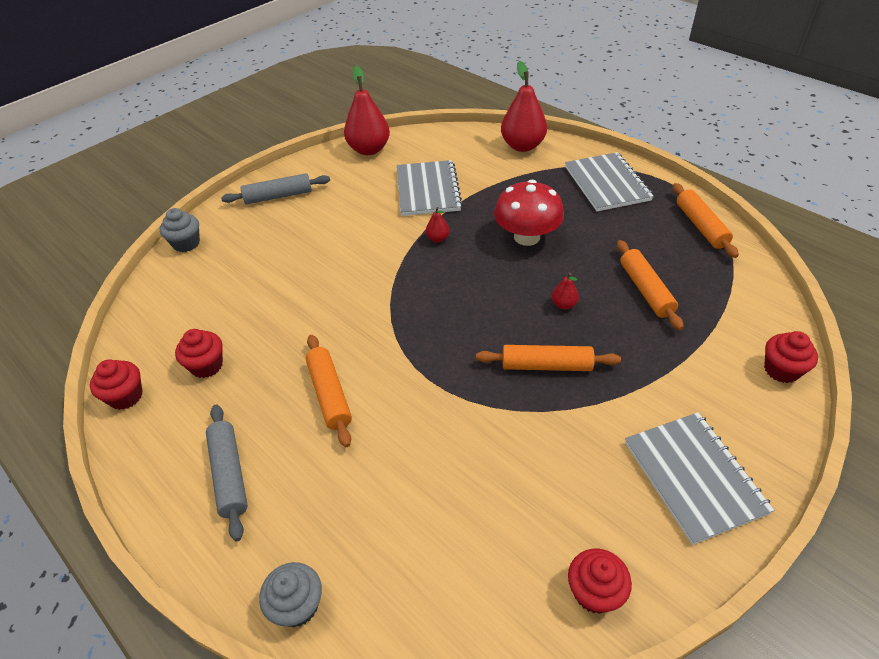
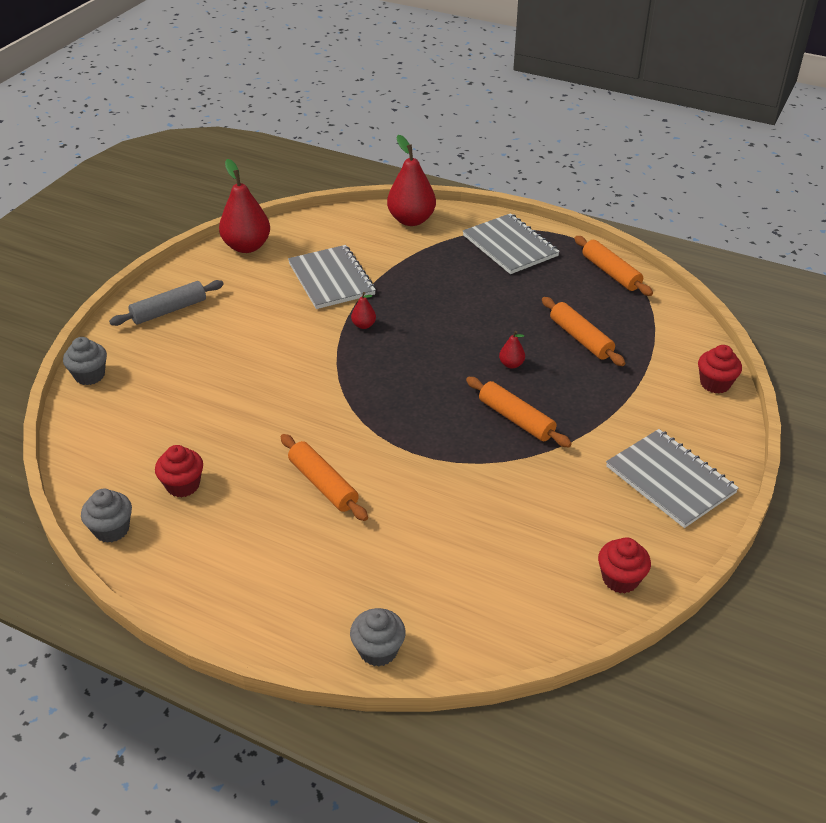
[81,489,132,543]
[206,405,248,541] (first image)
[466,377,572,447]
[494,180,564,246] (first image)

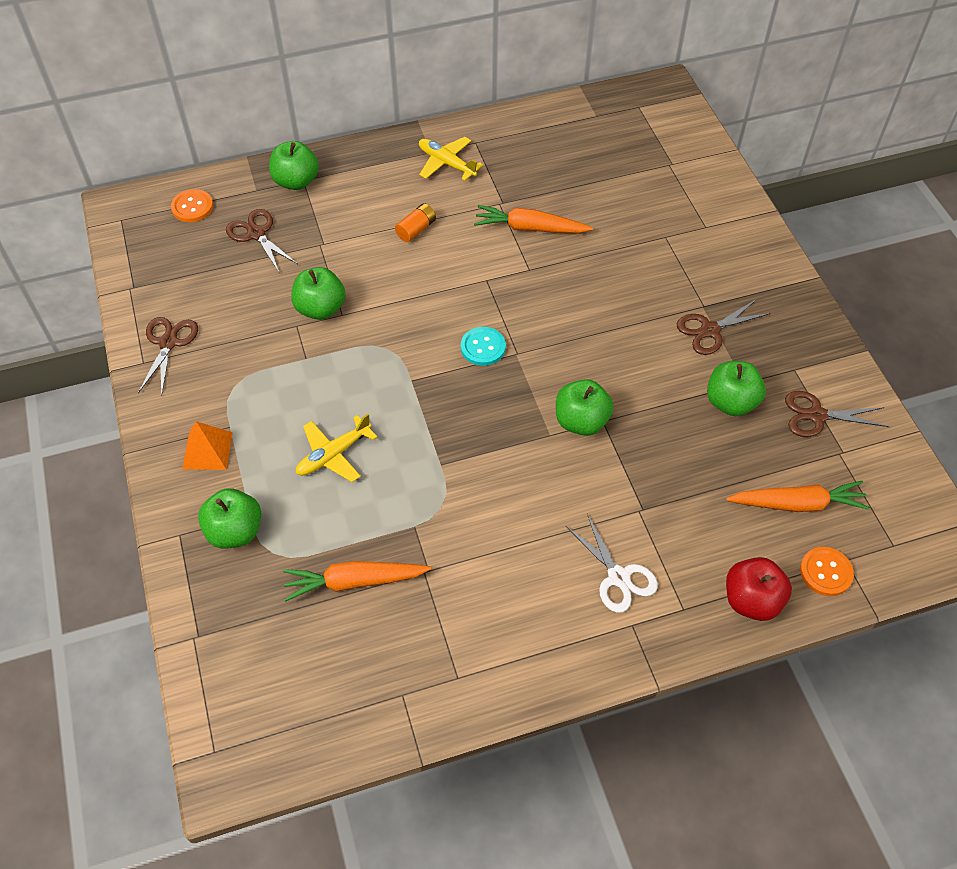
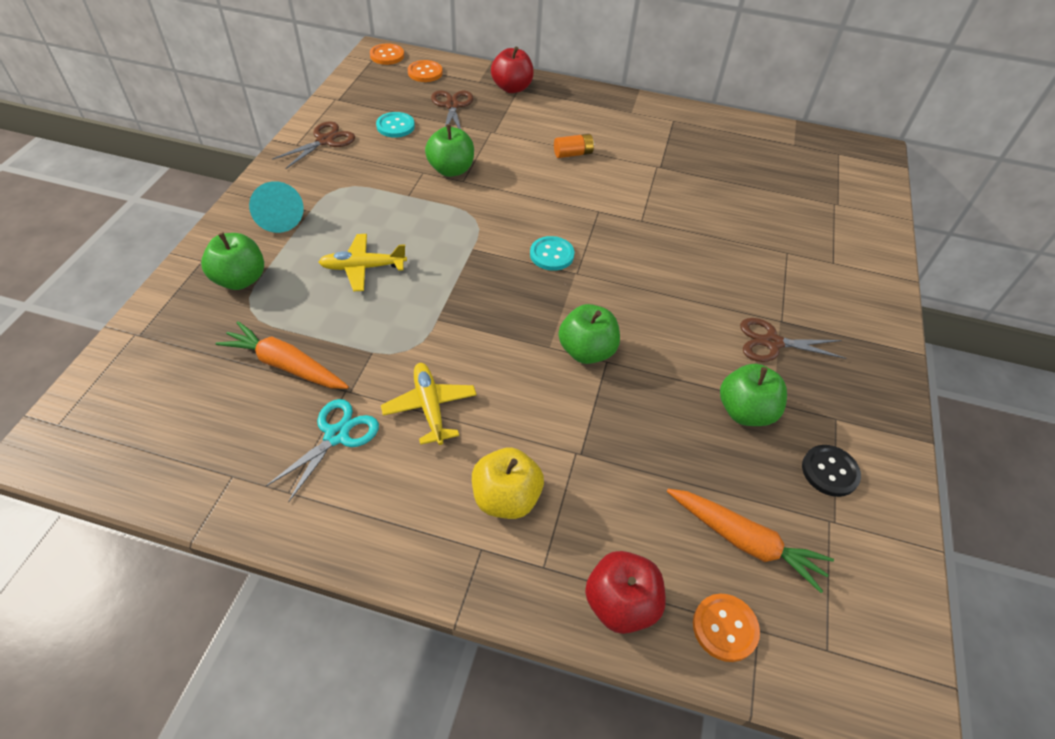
[249,181,304,233]
[491,47,534,93]
[381,363,477,445]
[474,205,593,233] (first image)
[472,447,544,519]
[802,445,861,497]
[266,399,379,503]
[370,43,404,65]
[376,112,415,138]

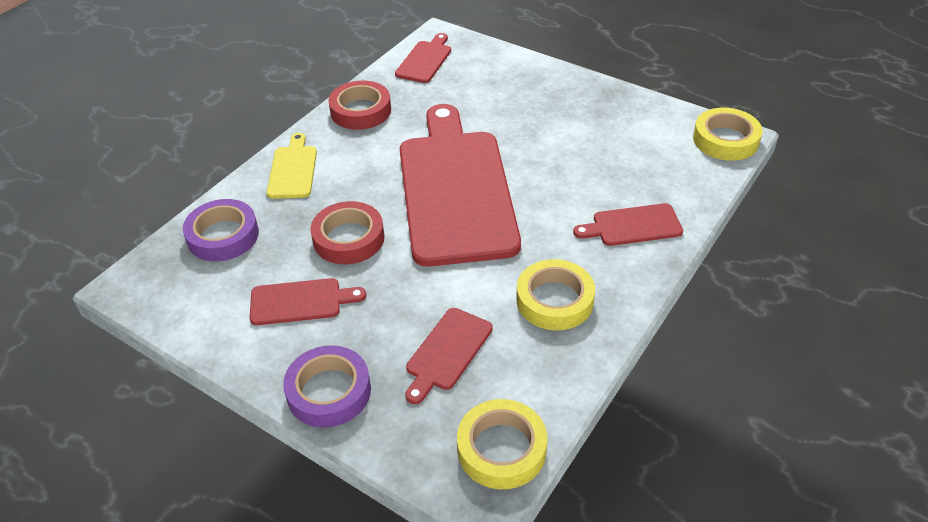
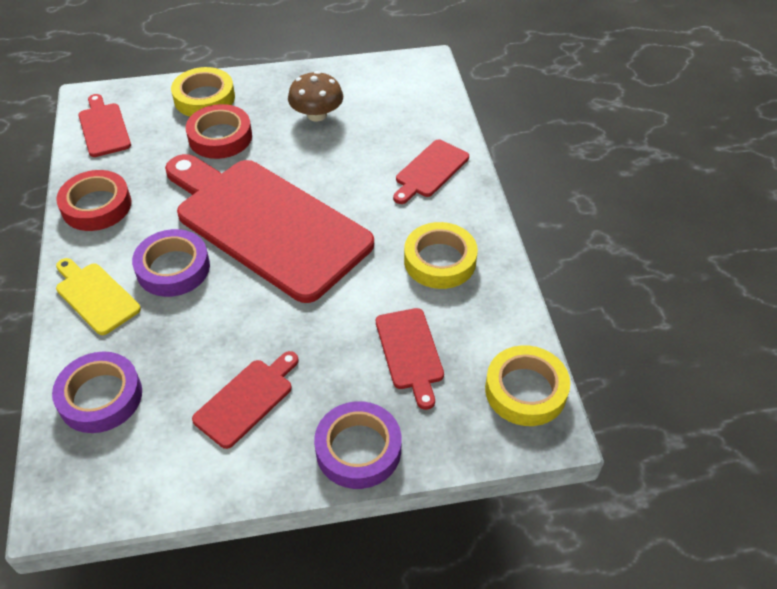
[186,104,252,159]
[171,67,235,117]
[132,229,210,297]
[288,71,343,122]

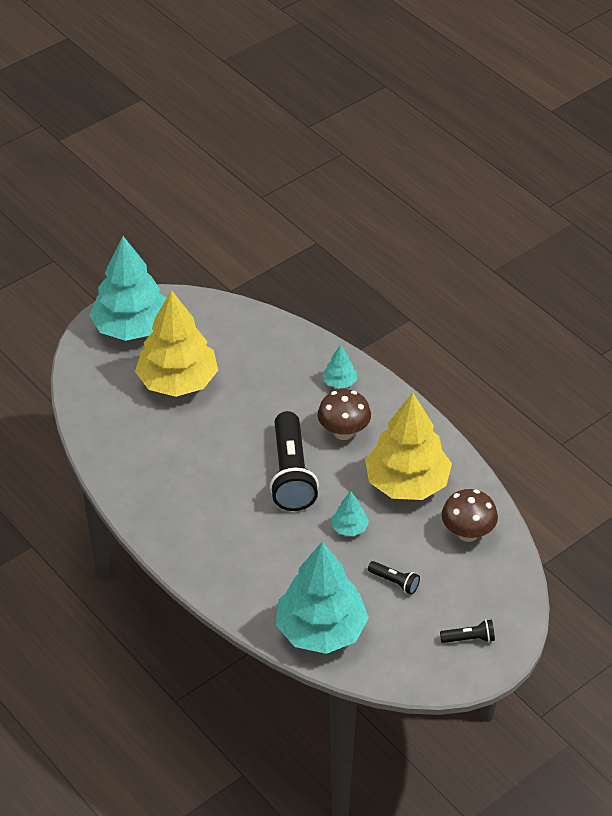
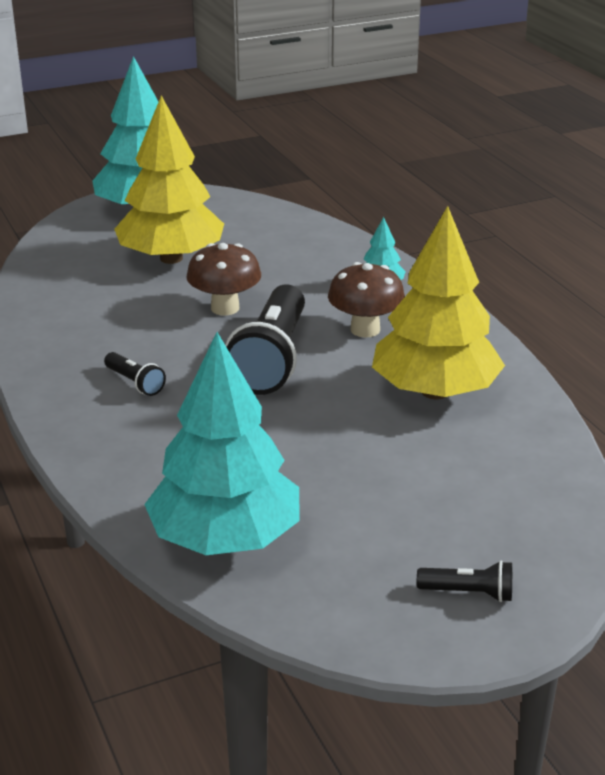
[332,491,369,536] (first image)
[104,352,166,396]
[186,243,261,315]

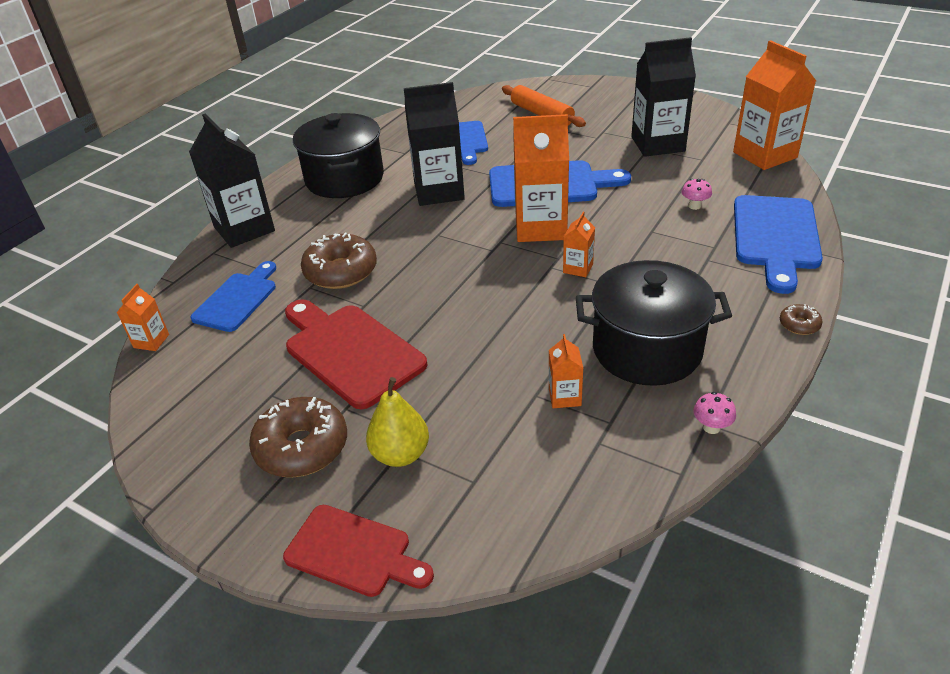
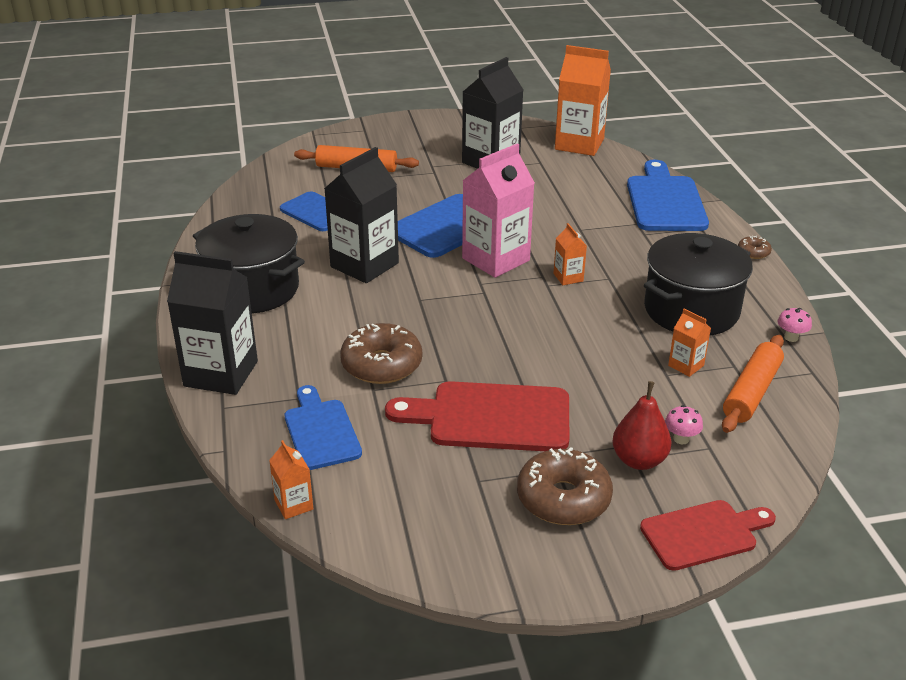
[612,381,671,470]
[462,144,535,278]
[665,405,703,444]
[627,160,709,231]
[722,335,784,433]

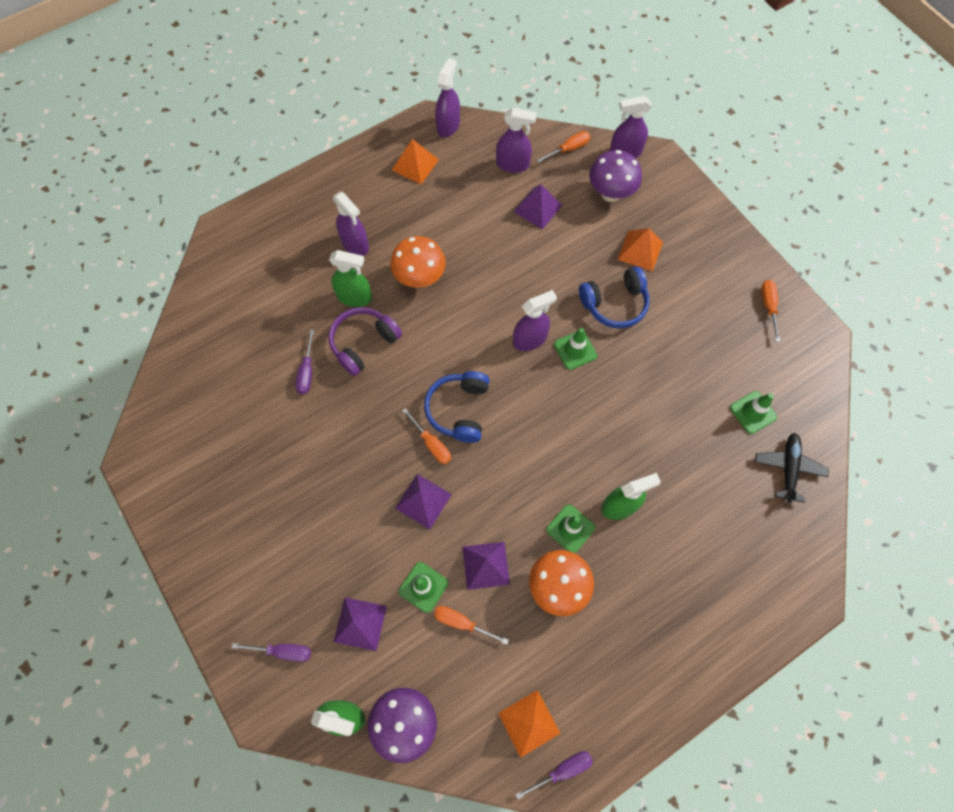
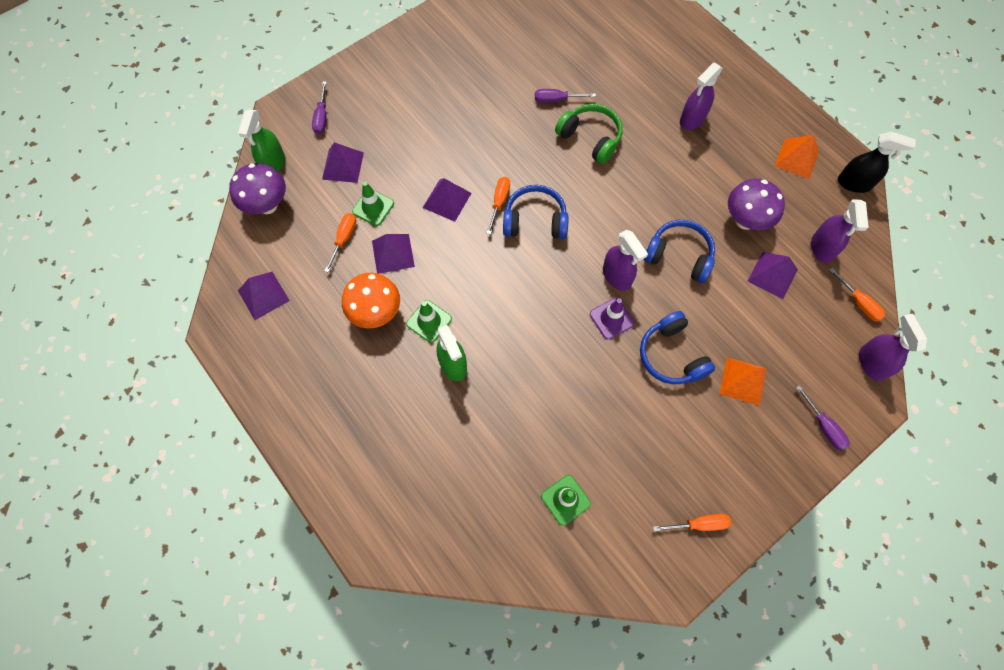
[555,104,622,164]
[329,250,372,307] (first image)
[390,236,446,288] (first image)
[487,177,510,235]
[838,132,916,193]
[238,272,290,320]
[796,385,850,450]
[590,298,635,340]
[728,179,785,230]
[755,433,829,503] (first image)
[644,220,715,283]

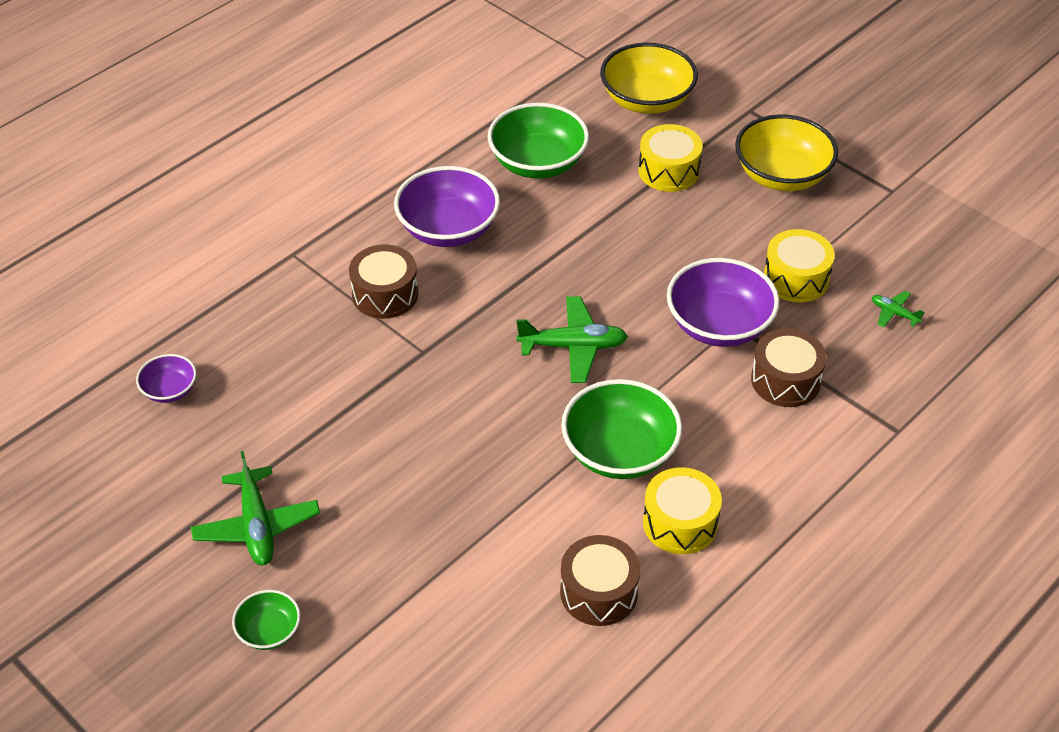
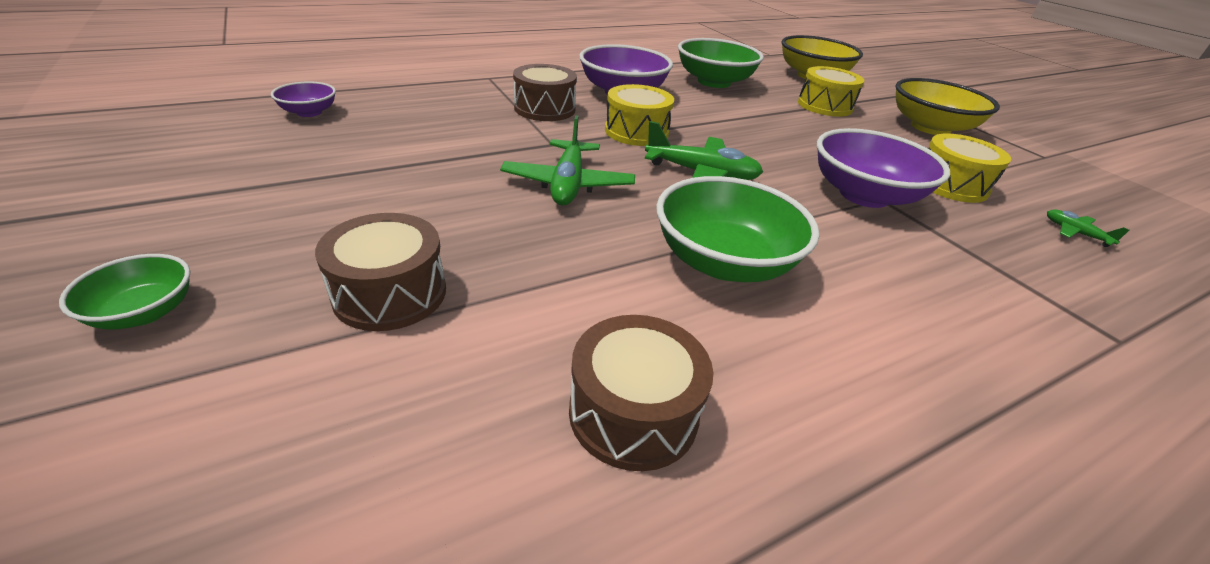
[500,115,635,205]
[605,84,674,146]
[315,213,446,331]

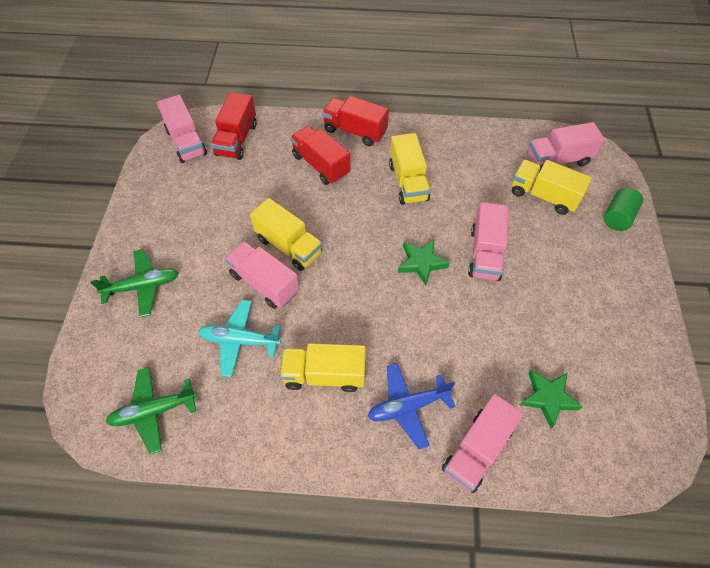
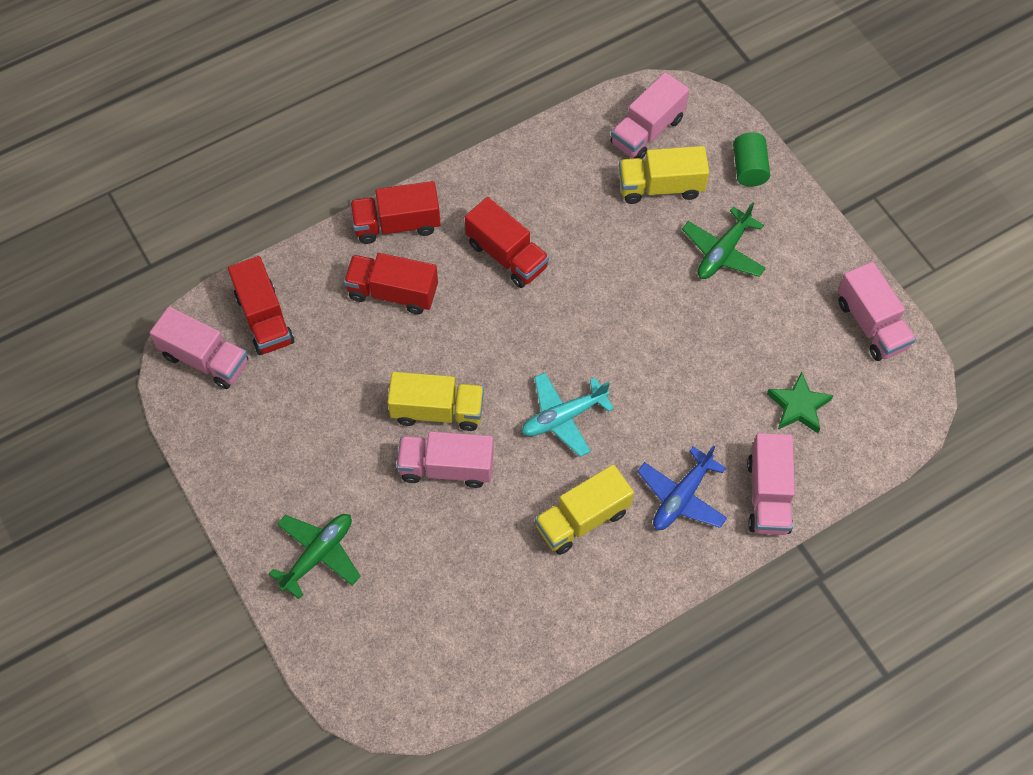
[682,202,766,279]
[522,373,614,457]
[465,197,549,288]
[398,239,450,286] (first image)
[838,262,916,361]

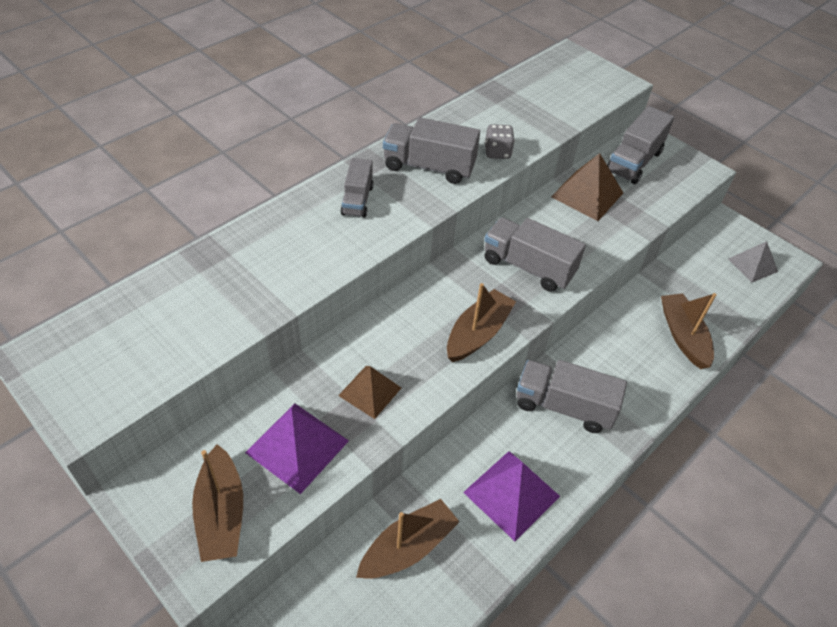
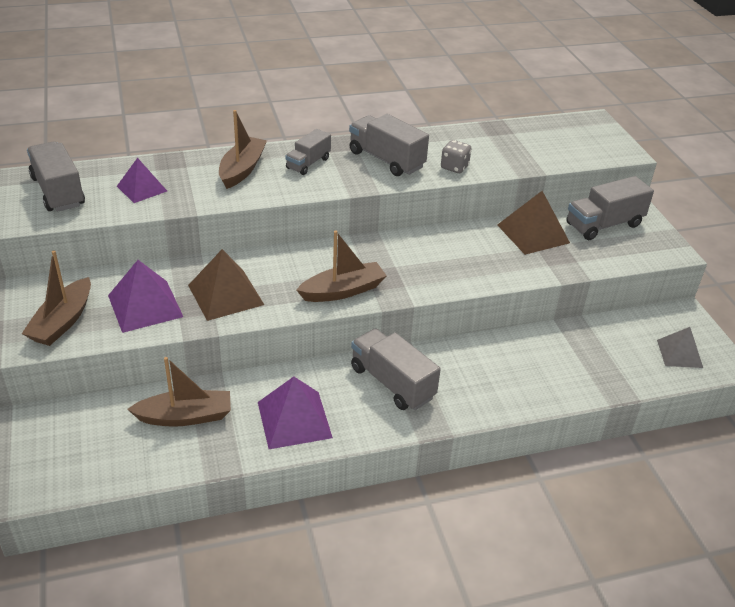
[188,249,264,321]
[27,141,85,212]
[219,110,267,189]
[117,158,167,203]

